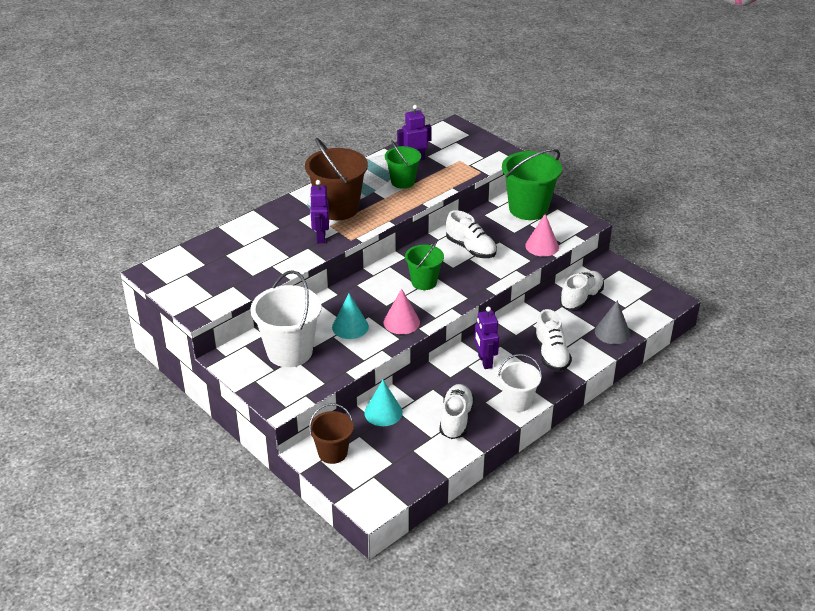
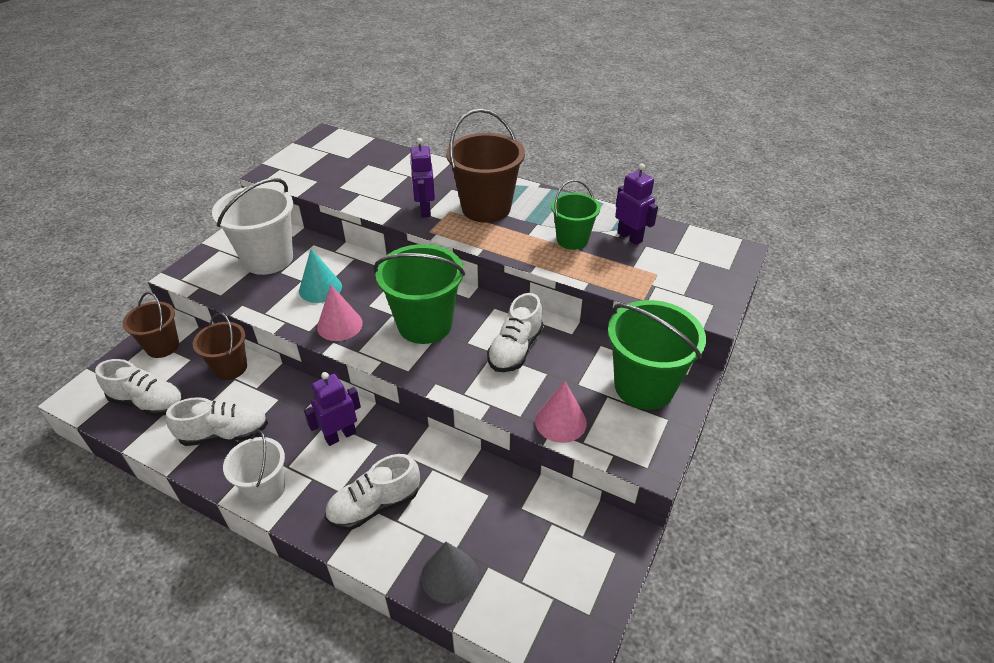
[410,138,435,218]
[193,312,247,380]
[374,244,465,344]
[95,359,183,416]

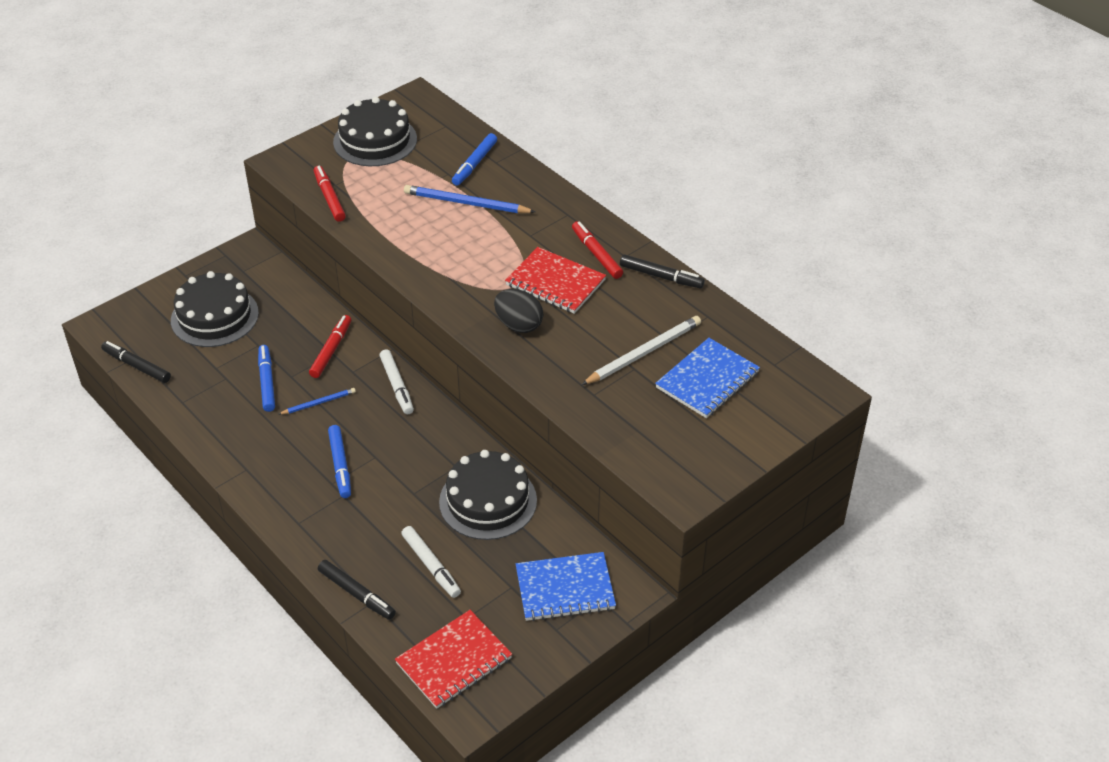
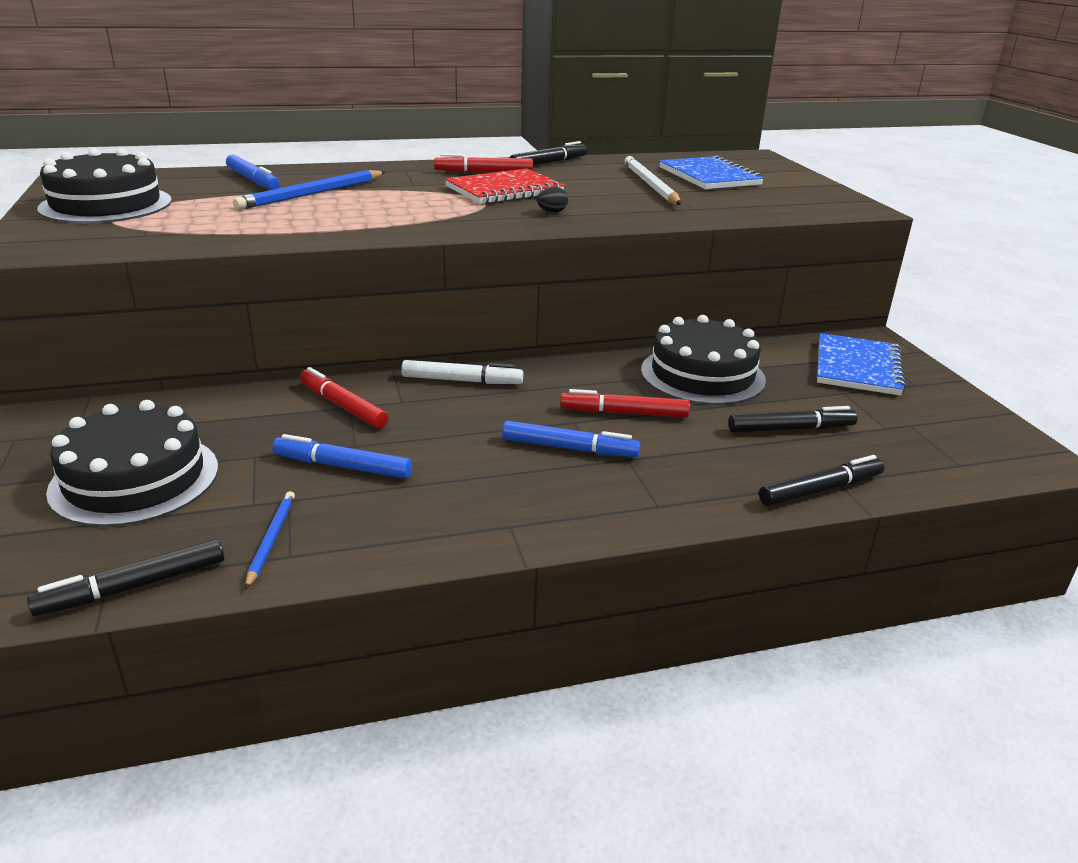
[245,491,295,589]
[560,389,690,417]
[395,610,512,709] (first image)
[728,406,858,433]
[537,187,568,212]

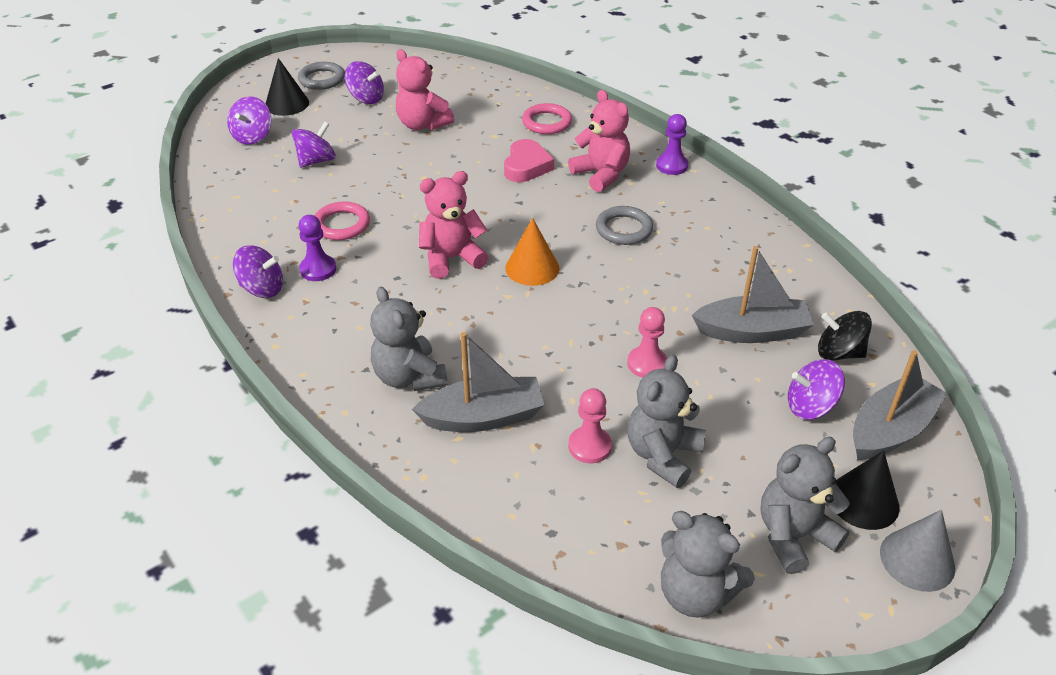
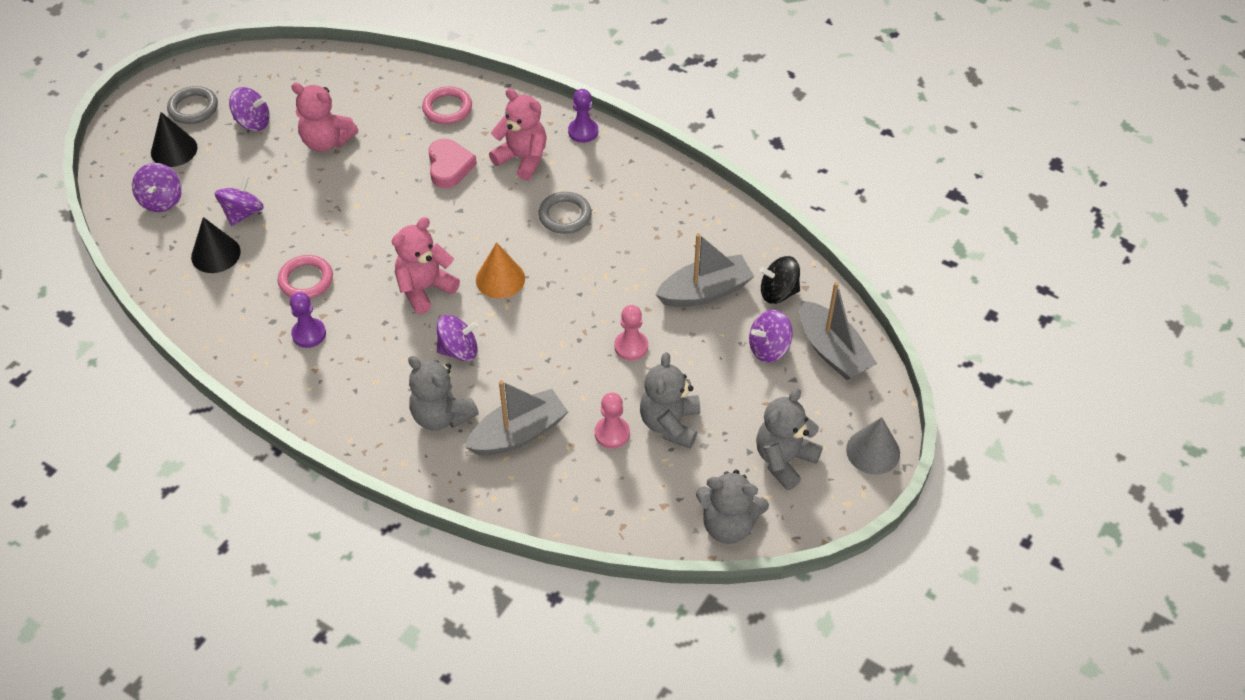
[437,315,478,361]
[191,217,241,273]
[799,282,877,380]

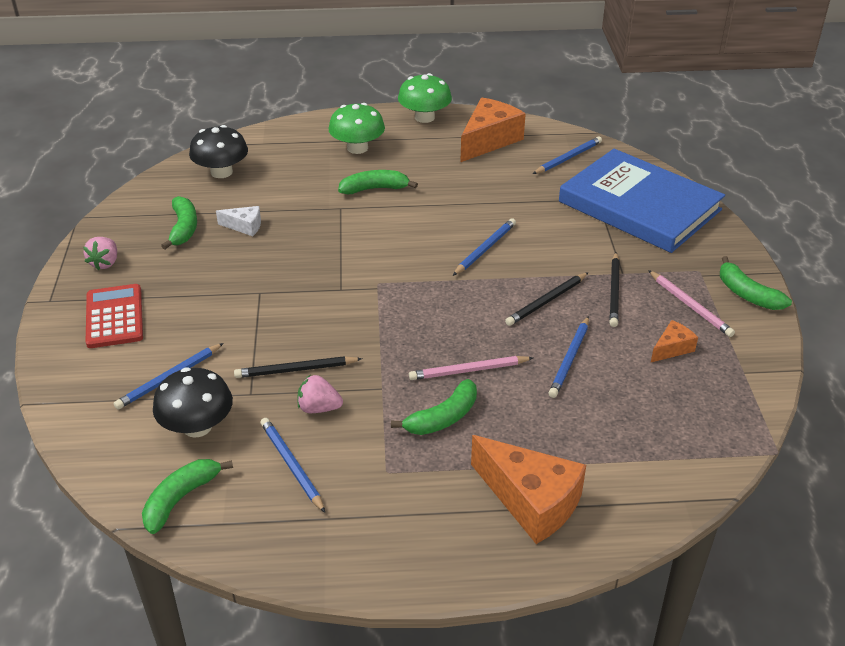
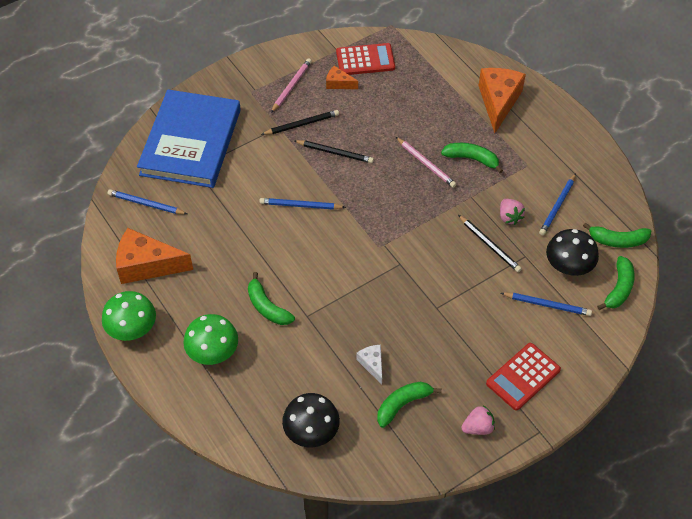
[548,316,589,398] (first image)
[597,256,635,310]
[336,43,395,75]

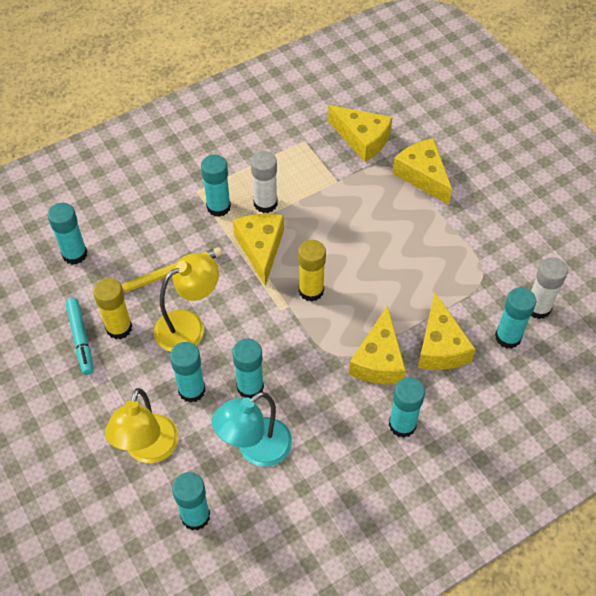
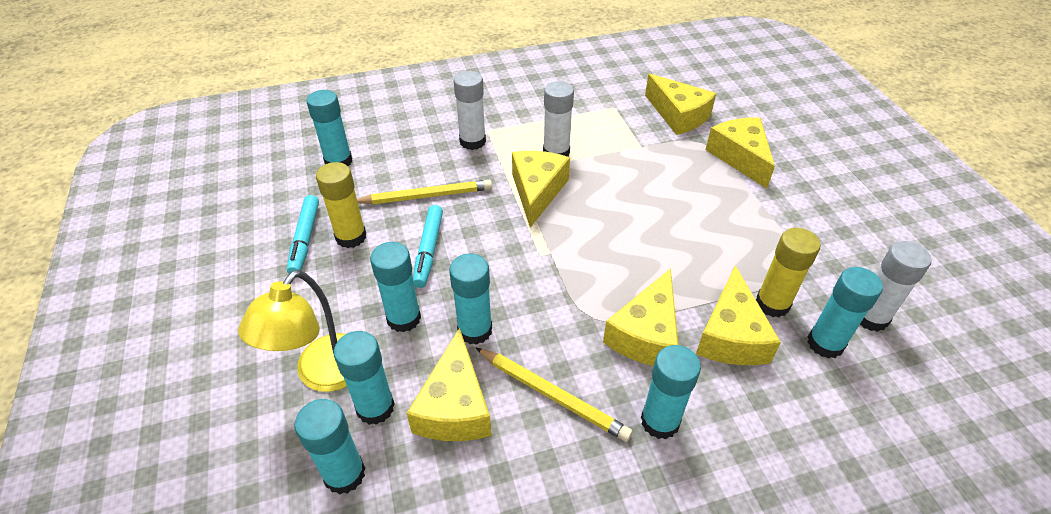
[413,205,443,288]
[334,331,395,425]
[406,327,492,441]
[756,228,821,318]
[454,71,486,150]
[476,348,633,442]

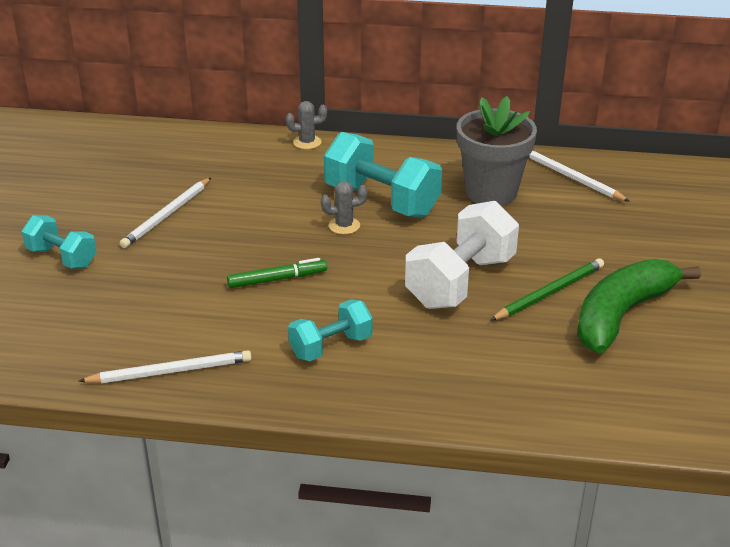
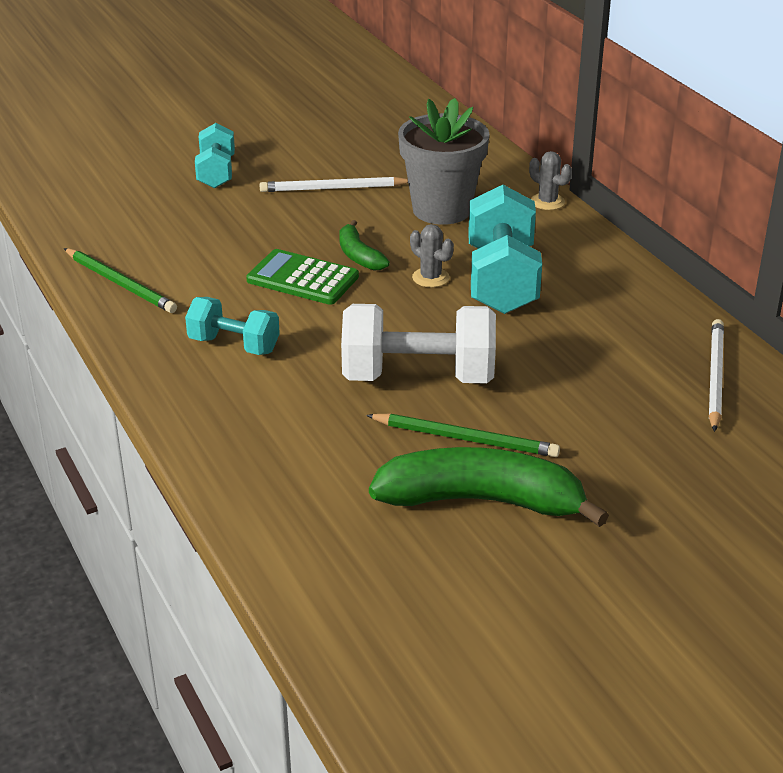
[64,248,177,313]
[246,249,359,305]
[398,98,490,225]
[339,220,390,270]

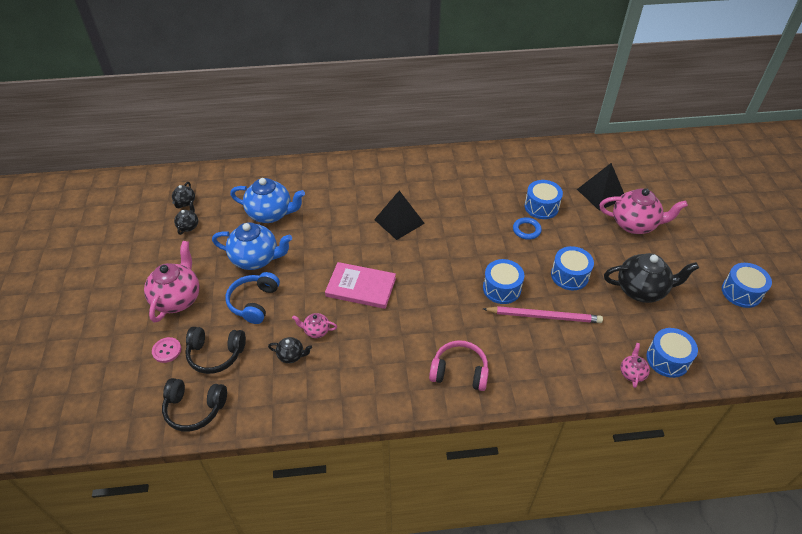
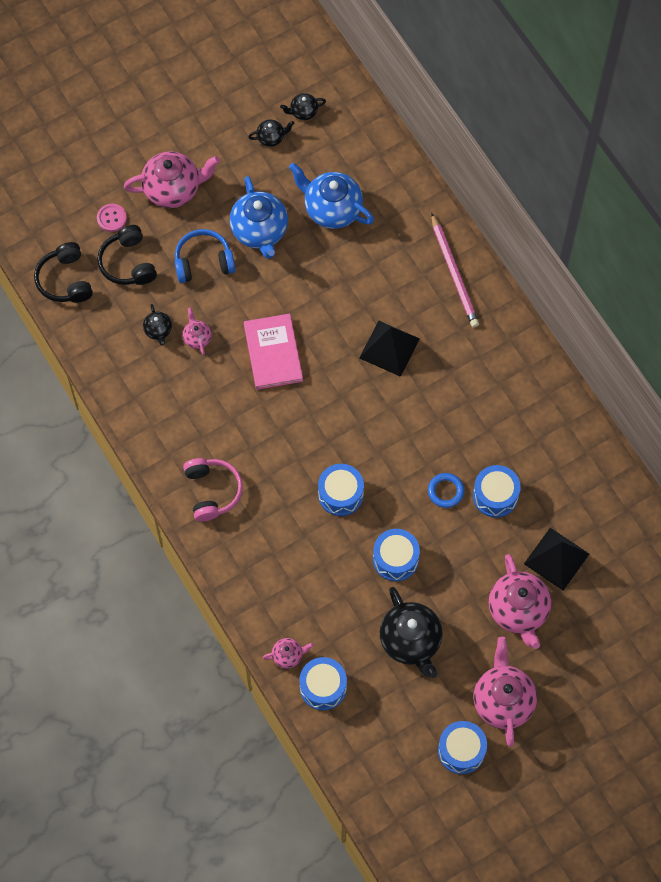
[289,163,374,229]
[431,213,479,328]
[474,637,537,747]

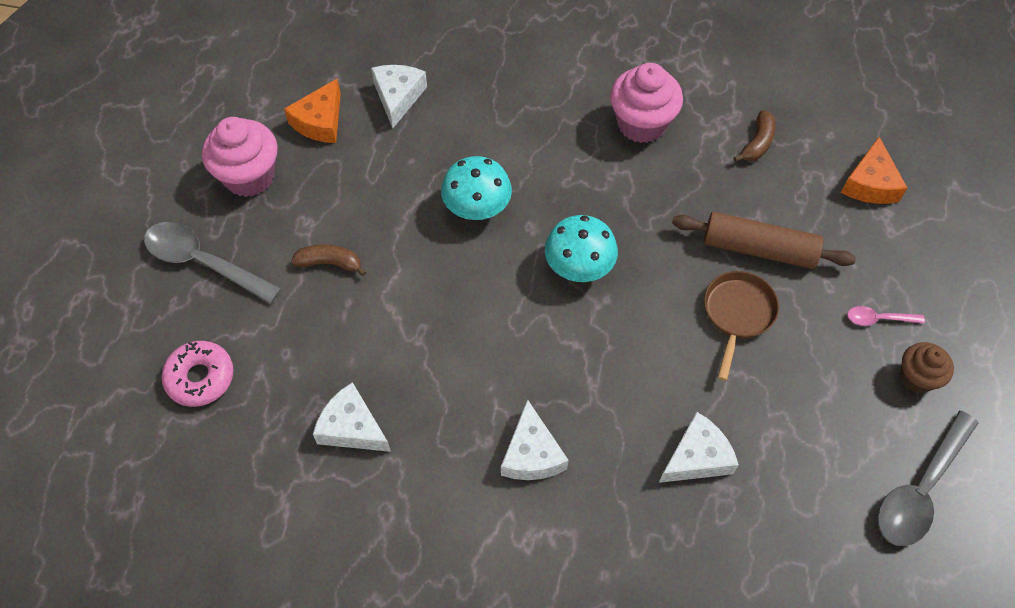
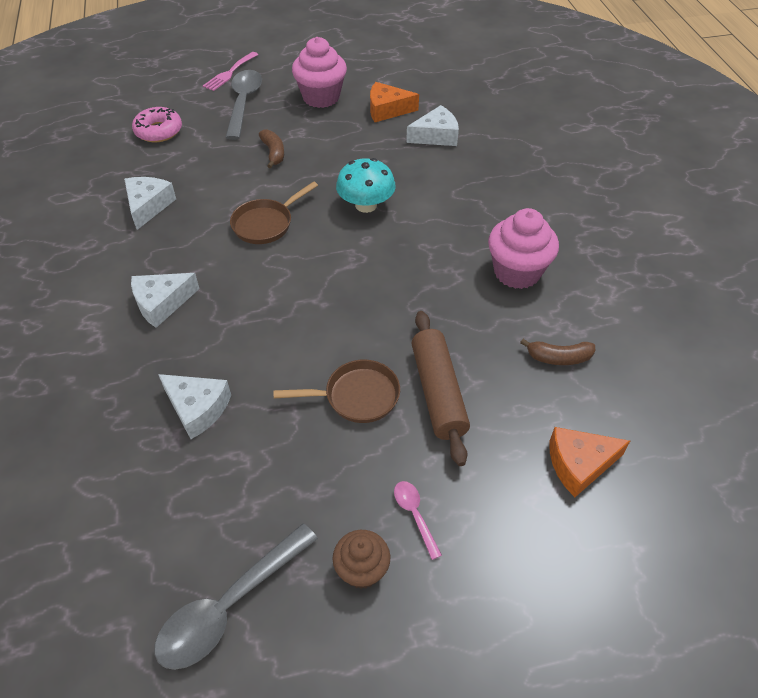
[545,215,618,282] (first image)
[154,523,318,670]
[203,52,258,91]
[230,181,318,244]

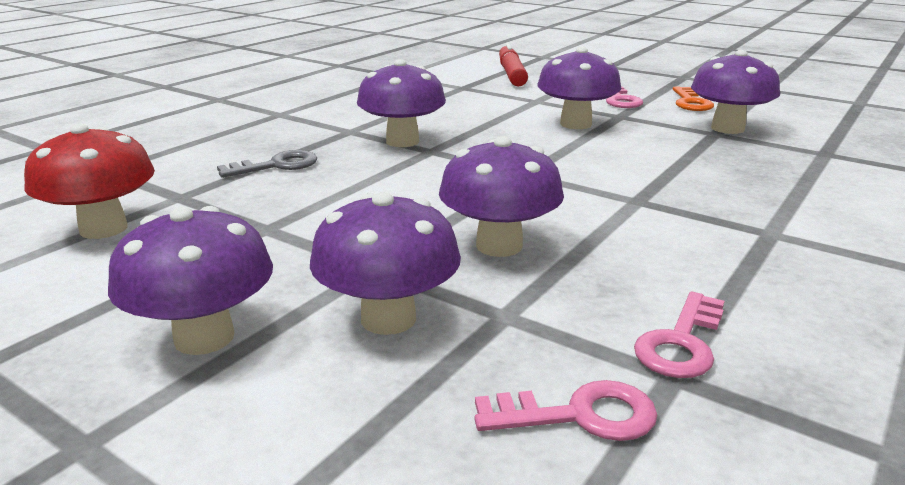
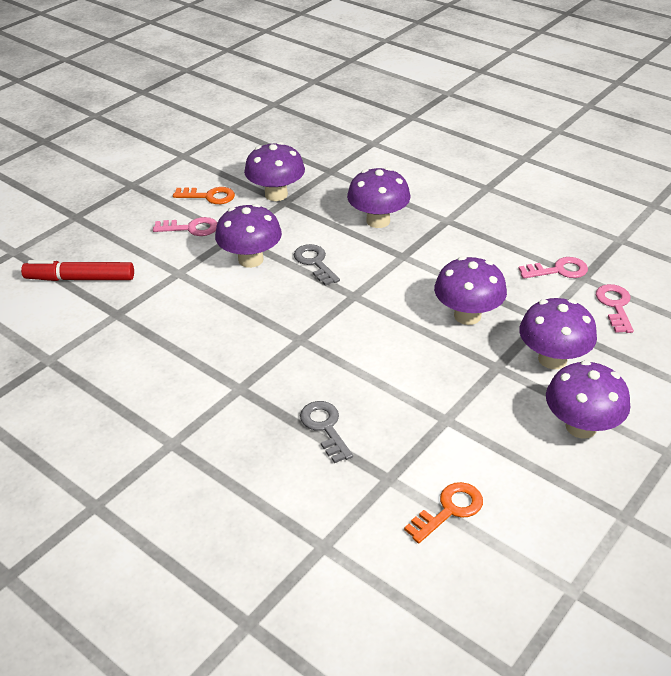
[404,482,483,543]
[347,167,410,228]
[518,257,588,279]
[294,244,340,286]

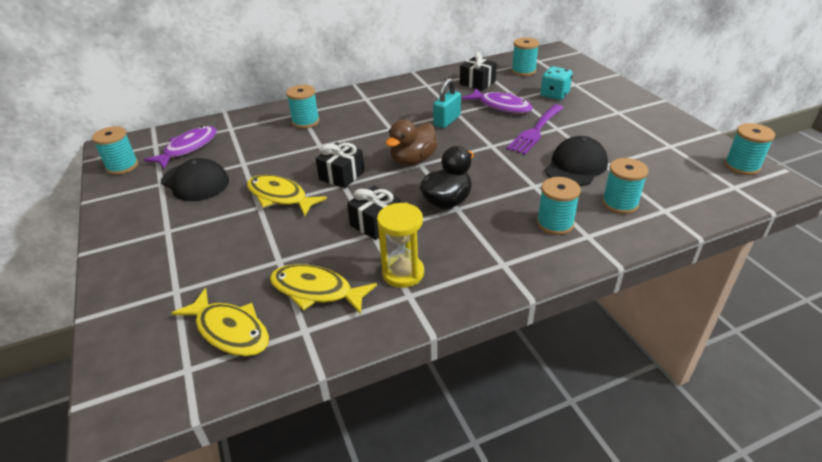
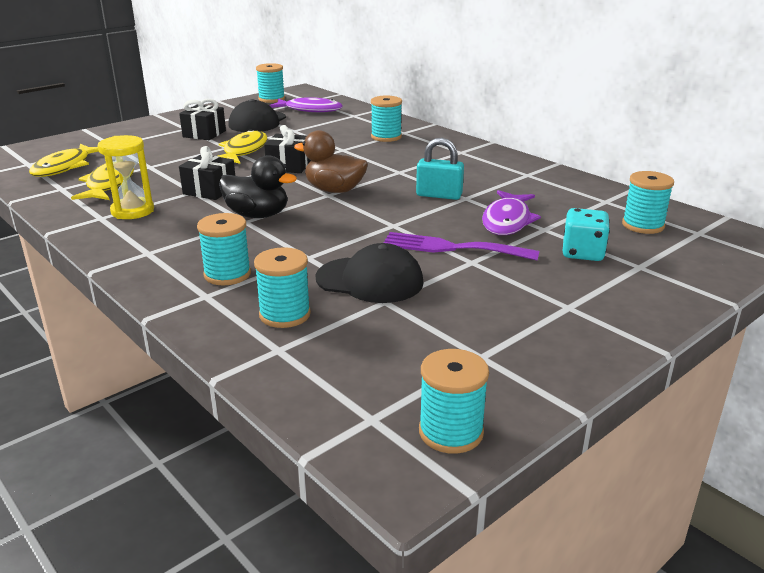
[179,99,226,140]

